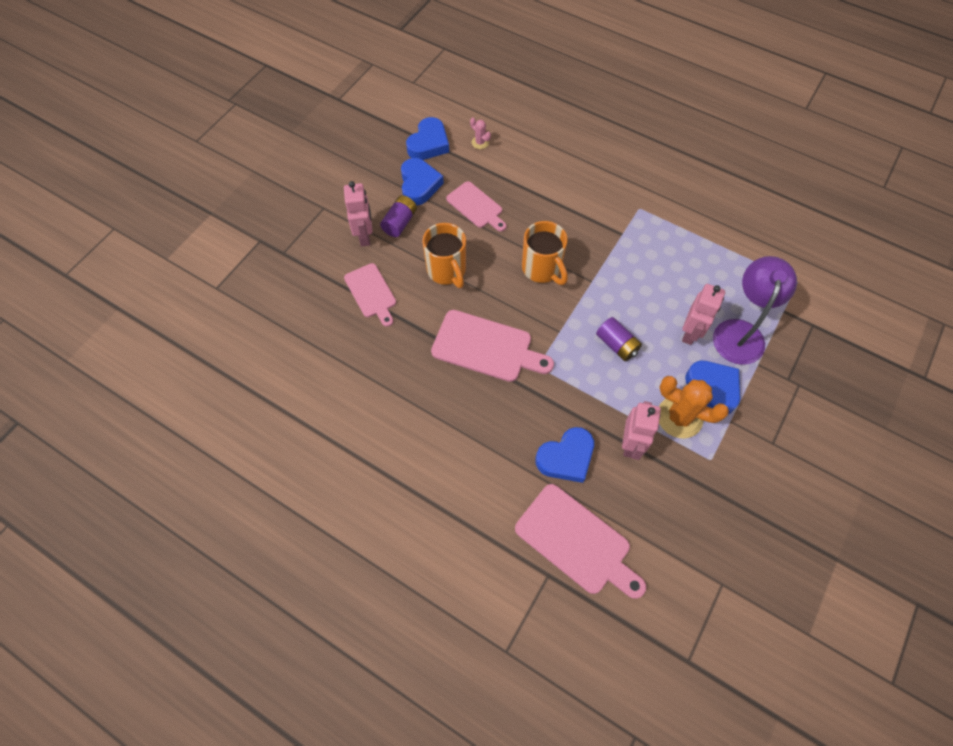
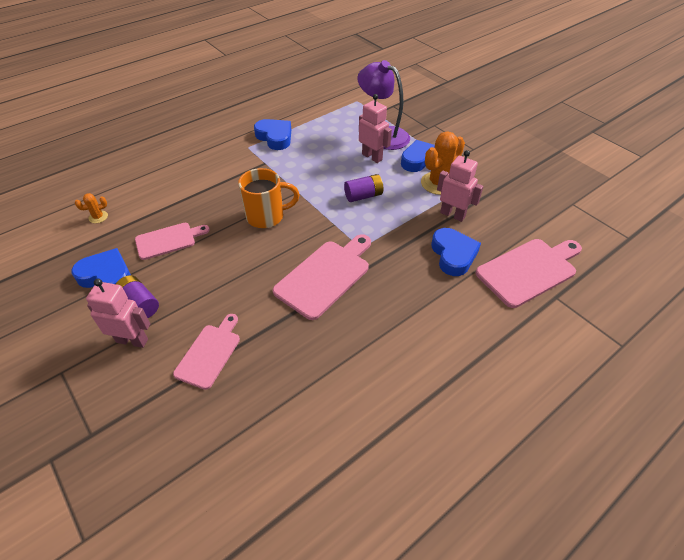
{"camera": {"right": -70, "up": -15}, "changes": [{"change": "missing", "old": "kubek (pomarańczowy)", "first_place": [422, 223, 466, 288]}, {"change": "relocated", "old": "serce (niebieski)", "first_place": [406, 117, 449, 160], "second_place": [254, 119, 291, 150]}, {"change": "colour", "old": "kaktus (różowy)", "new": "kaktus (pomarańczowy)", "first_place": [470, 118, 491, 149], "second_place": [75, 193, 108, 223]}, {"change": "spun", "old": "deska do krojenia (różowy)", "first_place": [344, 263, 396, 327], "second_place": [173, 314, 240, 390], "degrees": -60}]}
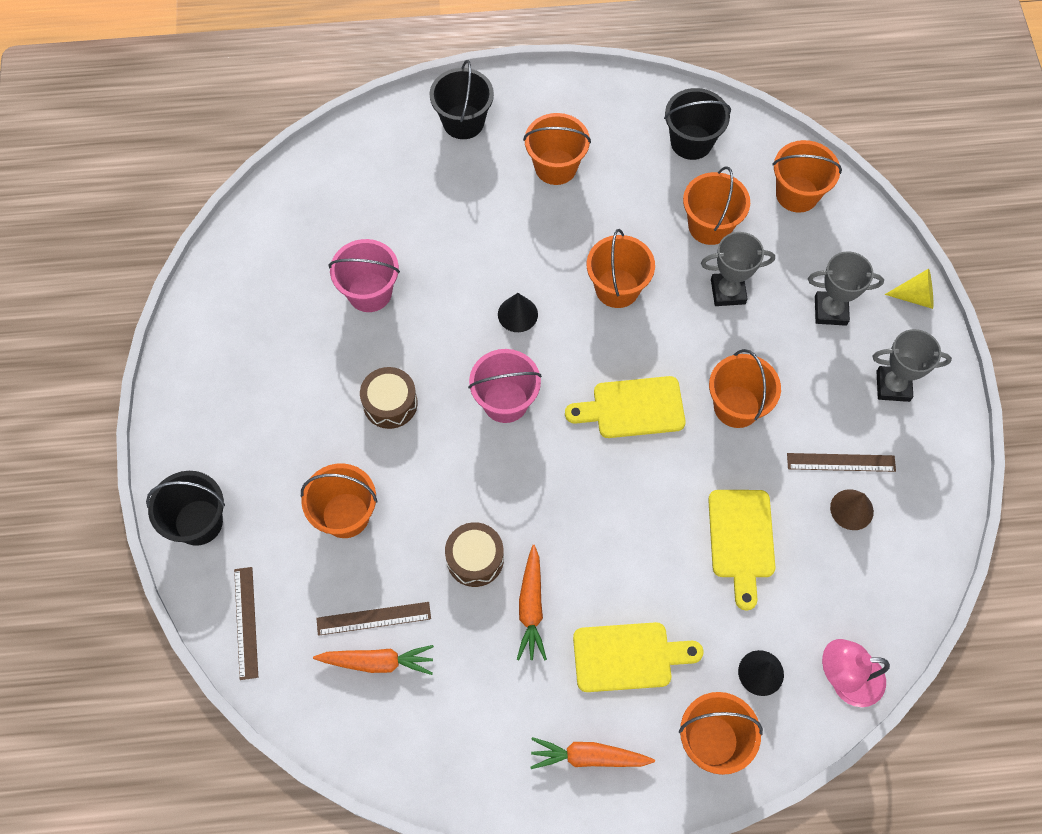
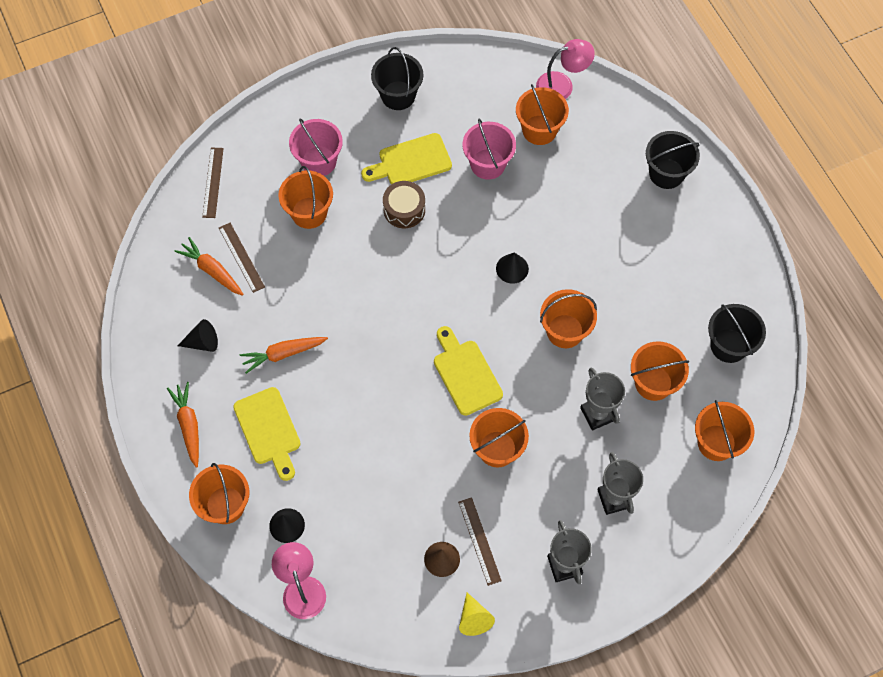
{"camera": {"right": 70, "up": 0}, "changes": [{"change": "missing", "old": "bęben (brązowy)", "first_place": [445, 522, 504, 587]}, {"change": "appeared", "new": "stożek (czarny)", "second_place": [177, 319, 218, 352]}, {"change": "appeared", "new": "lampka (różowy)", "second_place": [536, 39, 595, 99]}, {"change": "relocated", "old": "wiadro (czarny)", "first_place": [146, 471, 225, 546], "second_place": [371, 47, 423, 110]}, {"change": "relocated", "old": "wiadro (różowy)", "first_place": [468, 349, 542, 423], "second_place": [289, 118, 343, 176]}, {"change": "relocated", "old": "wiadro (pomarańczowy)", "first_place": [523, 113, 591, 185], "second_place": [516, 84, 569, 145]}, {"change": "relocated", "old": "deska do krojenia (żółty)", "first_place": [708, 490, 775, 611], "second_place": [361, 133, 452, 184]}, {"change": "relocated", "old": "stożek (żółty)", "first_place": [885, 268, 933, 309], "second_place": [459, 592, 495, 636]}, {"change": "spun", "old": "linijka (brązowy)", "first_place": [234, 567, 258, 680], "second_place": [202, 148, 224, 218], "degrees": -60}, {"change": "spun", "old": "marchewka (pomarańczowy)", "first_place": [313, 645, 434, 675], "second_place": [175, 237, 244, 296], "degrees": 150}]}
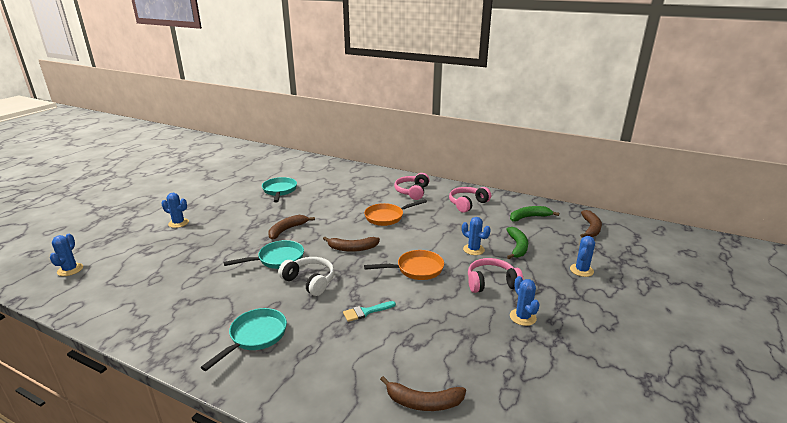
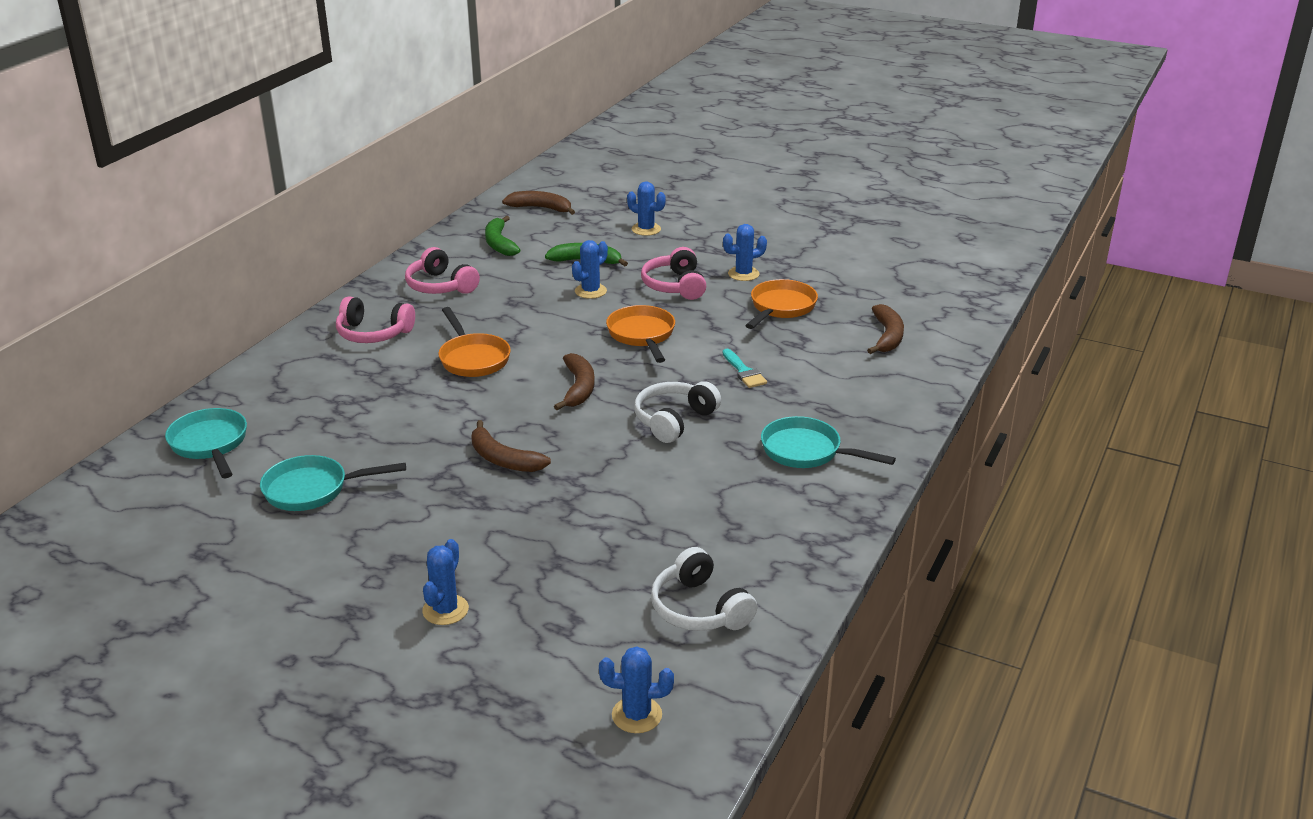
{"camera": {"right": -90, "up": 5}, "changes": [{"change": "appeared", "new": "słuchawki (biały)", "second_place": [651, 547, 757, 631]}, {"change": "appeared", "new": "patelnia (pomarańczowy)", "second_place": [745, 279, 818, 329]}, {"change": "relocated", "old": "patelnia (turkusowy)", "first_place": [223, 240, 304, 269], "second_place": [165, 408, 247, 478]}]}
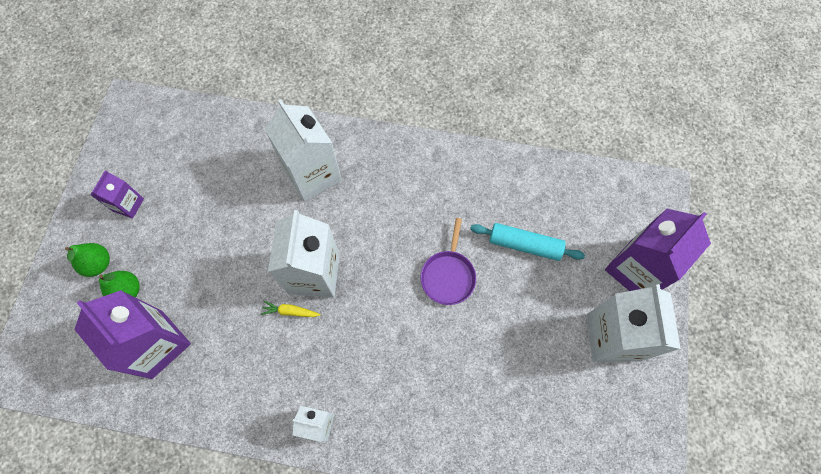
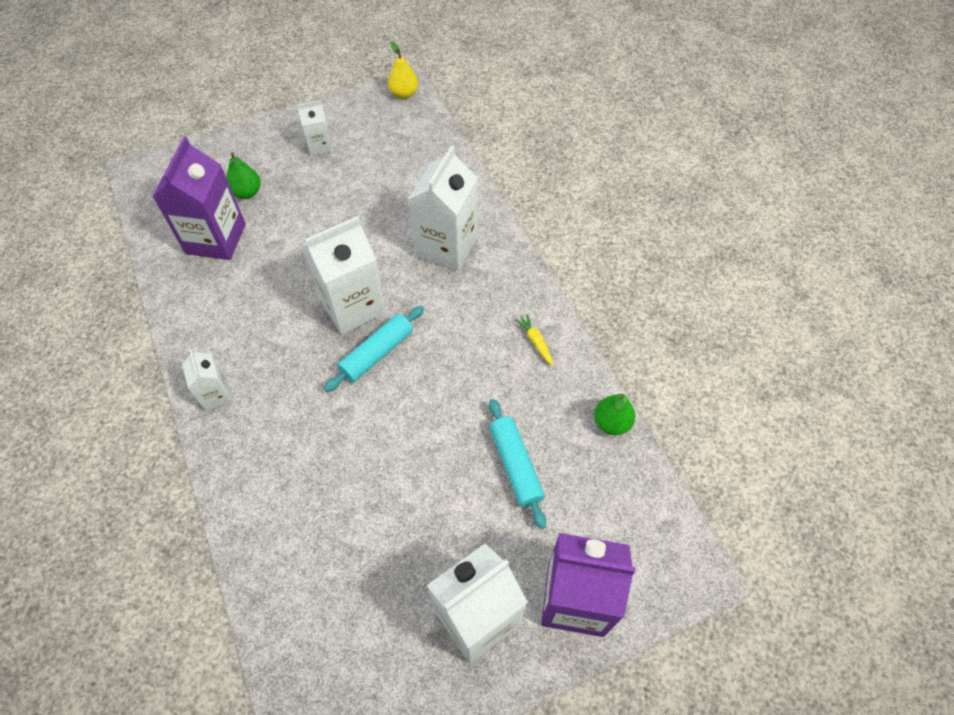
{"camera": {"right": 55, "up": -10}, "changes": [{"change": "missing", "old": "patelnia (fioletowy)", "first_place": [420, 218, 476, 305]}, {"change": "appeared", "new": "wałek do ciasta (turkusowy)", "second_place": [324, 306, 424, 392]}, {"change": "appeared", "new": "gruszka (żółty)", "second_place": [388, 42, 418, 99]}, {"change": "relocated", "old": "gruszka (zielony)", "first_place": [65, 243, 110, 277], "second_place": [594, 394, 636, 435]}, {"change": "relocated", "old": "marchewka (żółty)", "first_place": [261, 301, 321, 317], "second_place": [515, 314, 554, 366]}, {"change": "colour", "old": "karton mleka (fioletowy)", "new": "karton mleka (biały)", "first_place": [91, 170, 144, 218], "second_place": [297, 100, 333, 156]}]}
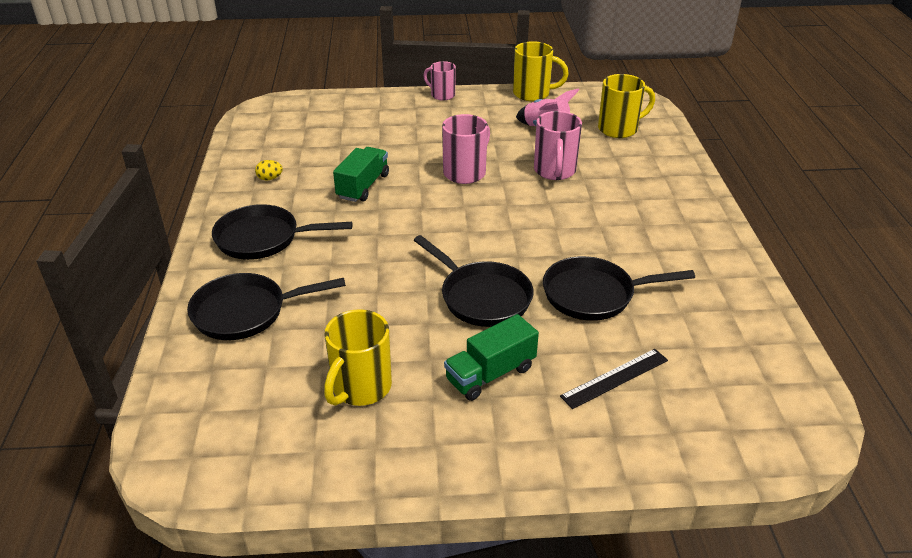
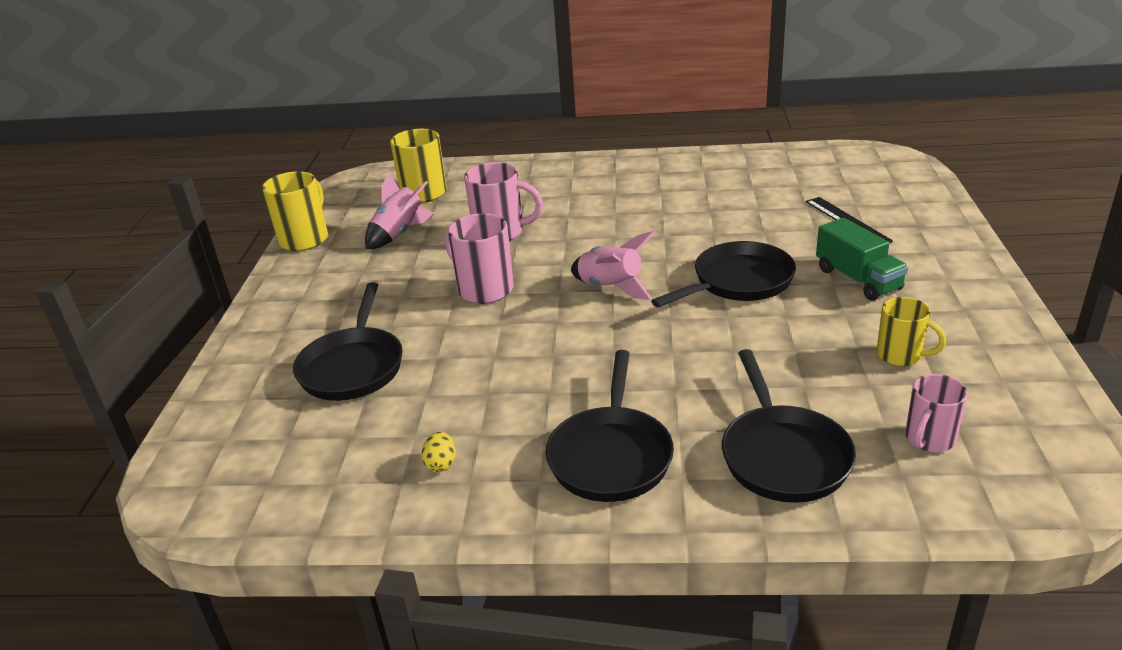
{"camera": {"right": -80, "up": -5}, "changes": [{"change": "missing", "old": "ciężarówka (zielony)", "first_place": [333, 147, 389, 202]}, {"change": "appeared", "new": "rakieta (różowy)", "second_place": [571, 231, 655, 299]}, {"change": "relocated", "old": "kubek (różowy)", "first_place": [423, 61, 456, 101], "second_place": [905, 374, 968, 452]}, {"change": "relocated", "old": "patelnia (czarny)", "first_place": [543, 256, 695, 321], "second_place": [293, 282, 403, 401]}, {"change": "size", "old": "kubek (żółty)", "first_place": [324, 309, 392, 406], "second_place": [877, 297, 946, 366], "factor": 0.66}]}
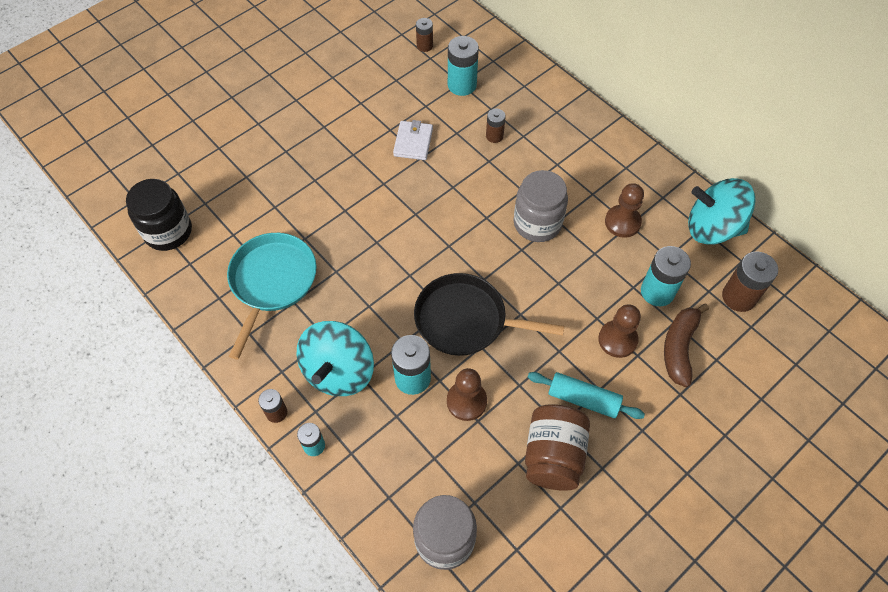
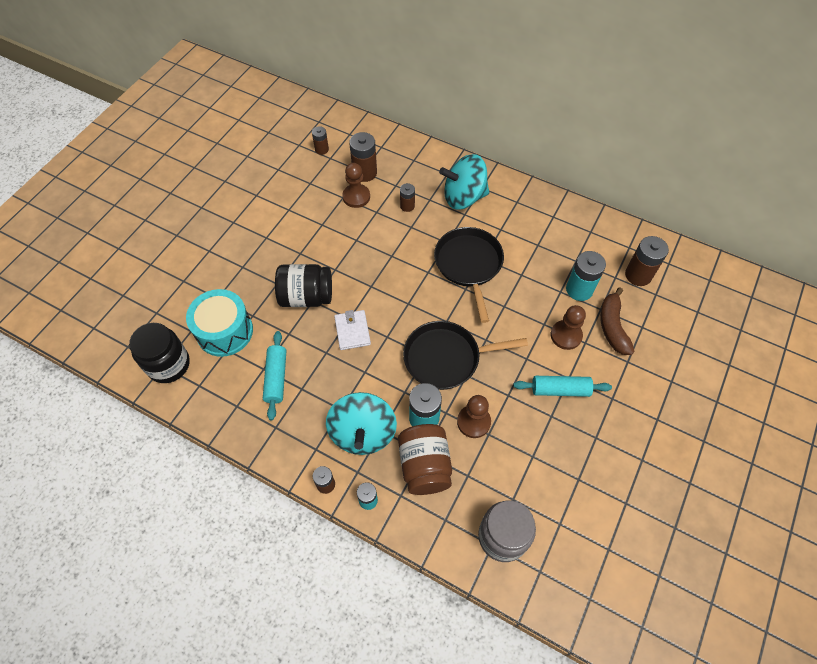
{"camera": {"right": -20, "up": 0}, "changes": [{"change": "appeared", "new": "bęben (turkusowy)", "second_place": [186, 289, 253, 357]}, {"change": "appeared", "new": "słoik (czarny)", "second_place": [275, 264, 332, 307]}, {"change": "relocated", "old": "portfel (biały)", "first_place": [393, 120, 433, 160], "second_place": [334, 310, 371, 350]}, {"change": "relocated", "old": "słoik (brązowy)", "first_place": [525, 404, 590, 491], "second_place": [398, 424, 452, 495]}, {"change": "relocated", "old": "pionek (brązowy)", "first_place": [605, 183, 644, 238], "second_place": [342, 163, 370, 208]}, {"change": "relocated", "old": "bączek (turkusowy)", "first_place": [688, 178, 756, 245], "second_place": [439, 154, 489, 210]}, {"change": "exchanged", "old": "patelnia (turkusowy)", "new": "wałek do ciasta (turkusowy)", "first_place": [227, 233, 317, 359], "second_place": [263, 331, 286, 420]}, {"change": "exchanged", "old": "słoik (szary)", "new": "patelnia (czarny)", "first_place": [514, 170, 568, 242], "second_place": [434, 227, 504, 323]}, {"change": "colour", "old": "bateria (turkusowy)", "new": "bateria (brązowy)", "first_place": [448, 36, 479, 96], "second_place": [349, 132, 377, 182]}]}
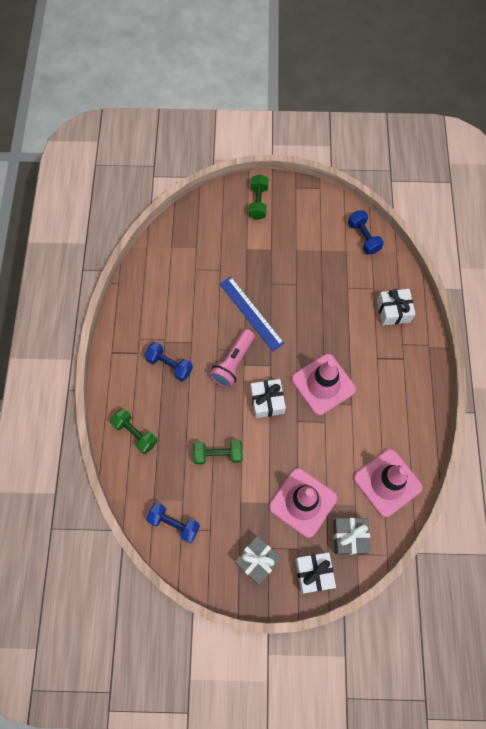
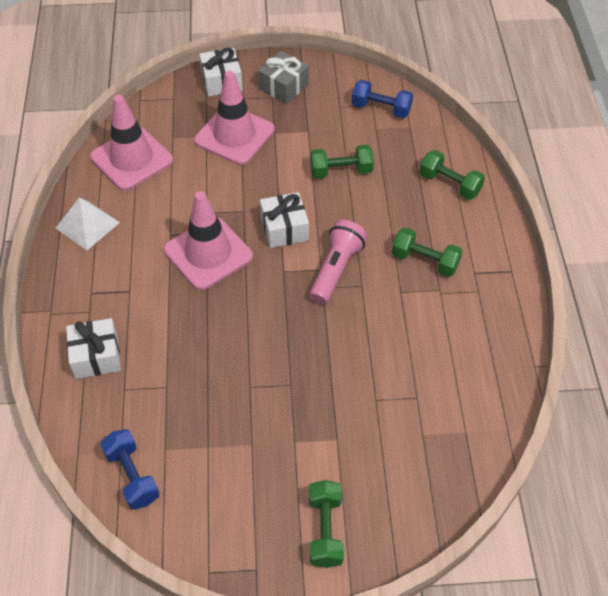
{"camera": {"right": 175, "up": -15}, "changes": [{"change": "missing", "old": "linijka (niebieski)", "first_place": [220, 277, 284, 351]}, {"change": "missing", "old": "prezent (szary)", "first_place": [333, 518, 371, 555]}, {"change": "appeared", "new": "piramida (biały)", "second_place": [56, 198, 120, 250]}, {"change": "colour", "old": "hantel (niebieski)", "new": "hantel (zielony)", "first_place": [144, 342, 193, 381], "second_place": [392, 227, 463, 277]}]}
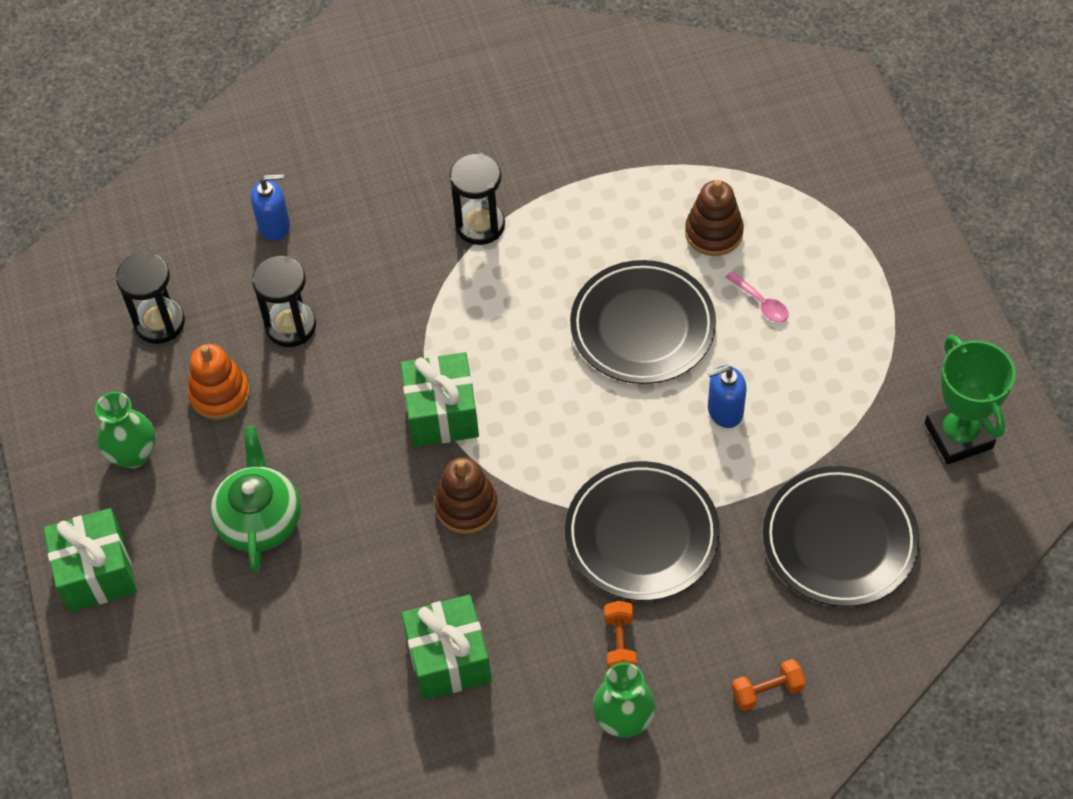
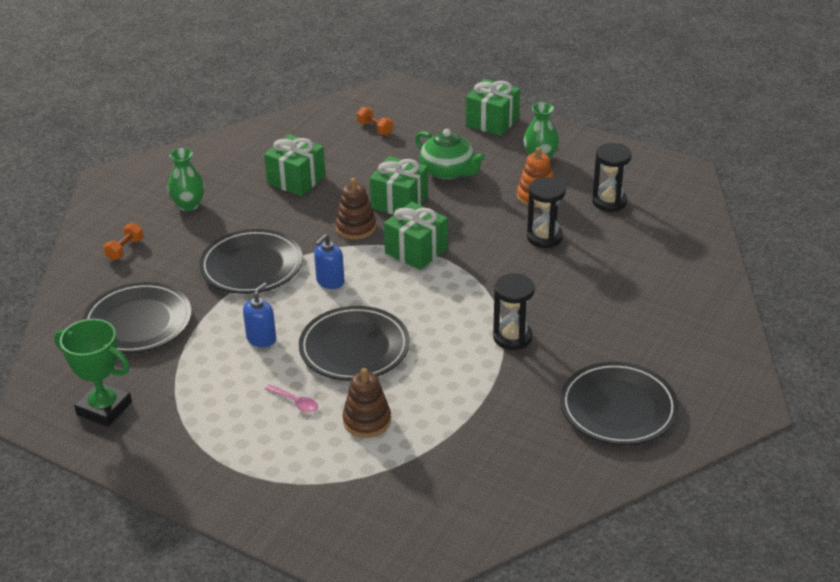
{"camera": {"right": 135, "up": -20}, "changes": [{"change": "appeared", "new": "prezent (zielony)", "second_place": [370, 156, 428, 214]}, {"change": "appeared", "new": "talerz (czarny)", "second_place": [560, 362, 679, 445]}, {"change": "relocated", "old": "dozownik mydła (niebieski)", "first_place": [251, 174, 290, 241], "second_place": [314, 234, 344, 289]}, {"change": "relocated", "old": "hantel (pomarańczowy)", "first_place": [604, 601, 637, 670], "second_place": [357, 107, 393, 135]}, {"change": "spun", "old": "łyżka (różowy)", "first_place": [725, 271, 789, 322], "second_place": [265, 384, 318, 412], "degrees": -150}]}
